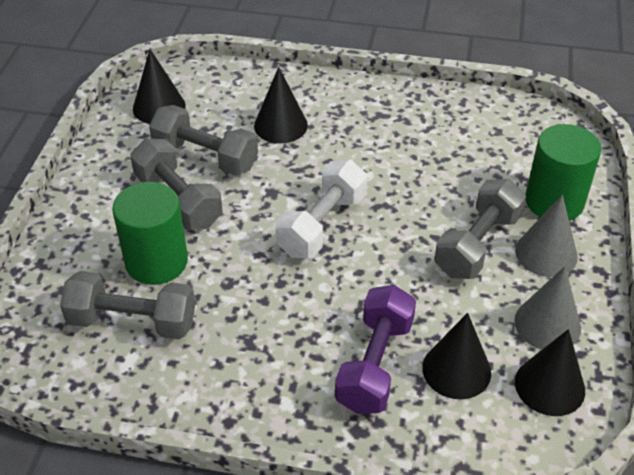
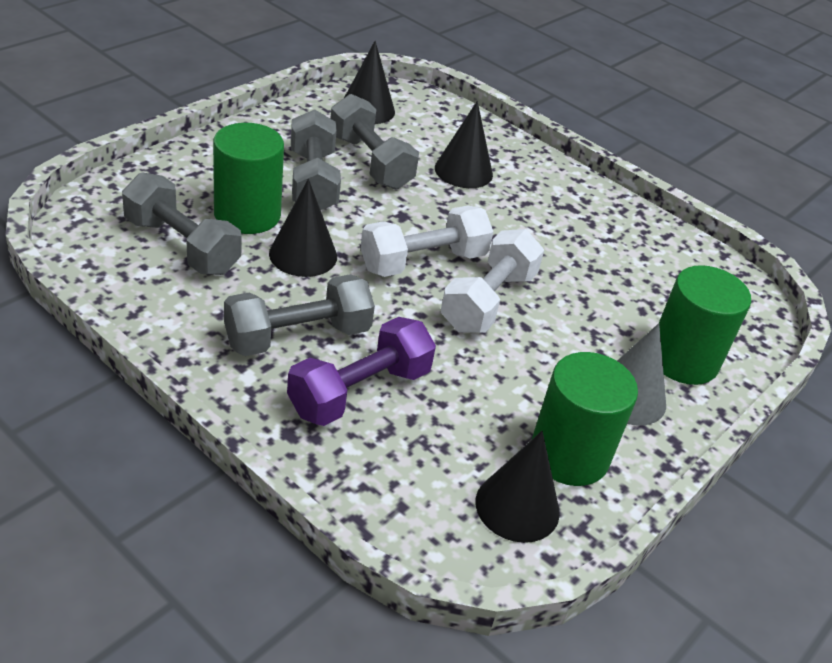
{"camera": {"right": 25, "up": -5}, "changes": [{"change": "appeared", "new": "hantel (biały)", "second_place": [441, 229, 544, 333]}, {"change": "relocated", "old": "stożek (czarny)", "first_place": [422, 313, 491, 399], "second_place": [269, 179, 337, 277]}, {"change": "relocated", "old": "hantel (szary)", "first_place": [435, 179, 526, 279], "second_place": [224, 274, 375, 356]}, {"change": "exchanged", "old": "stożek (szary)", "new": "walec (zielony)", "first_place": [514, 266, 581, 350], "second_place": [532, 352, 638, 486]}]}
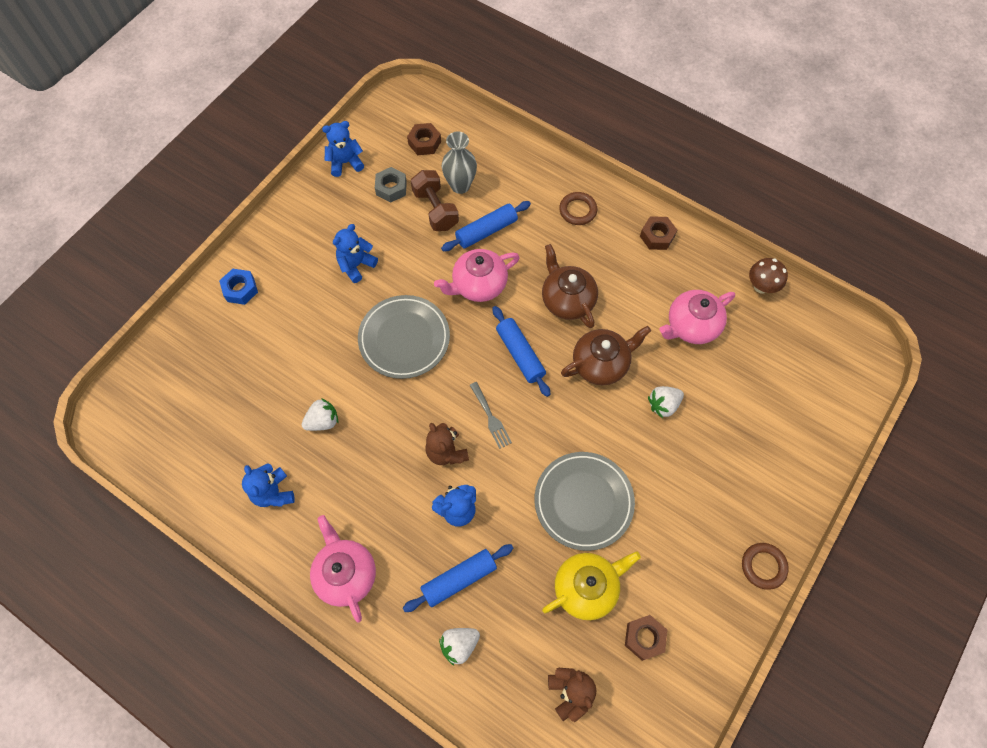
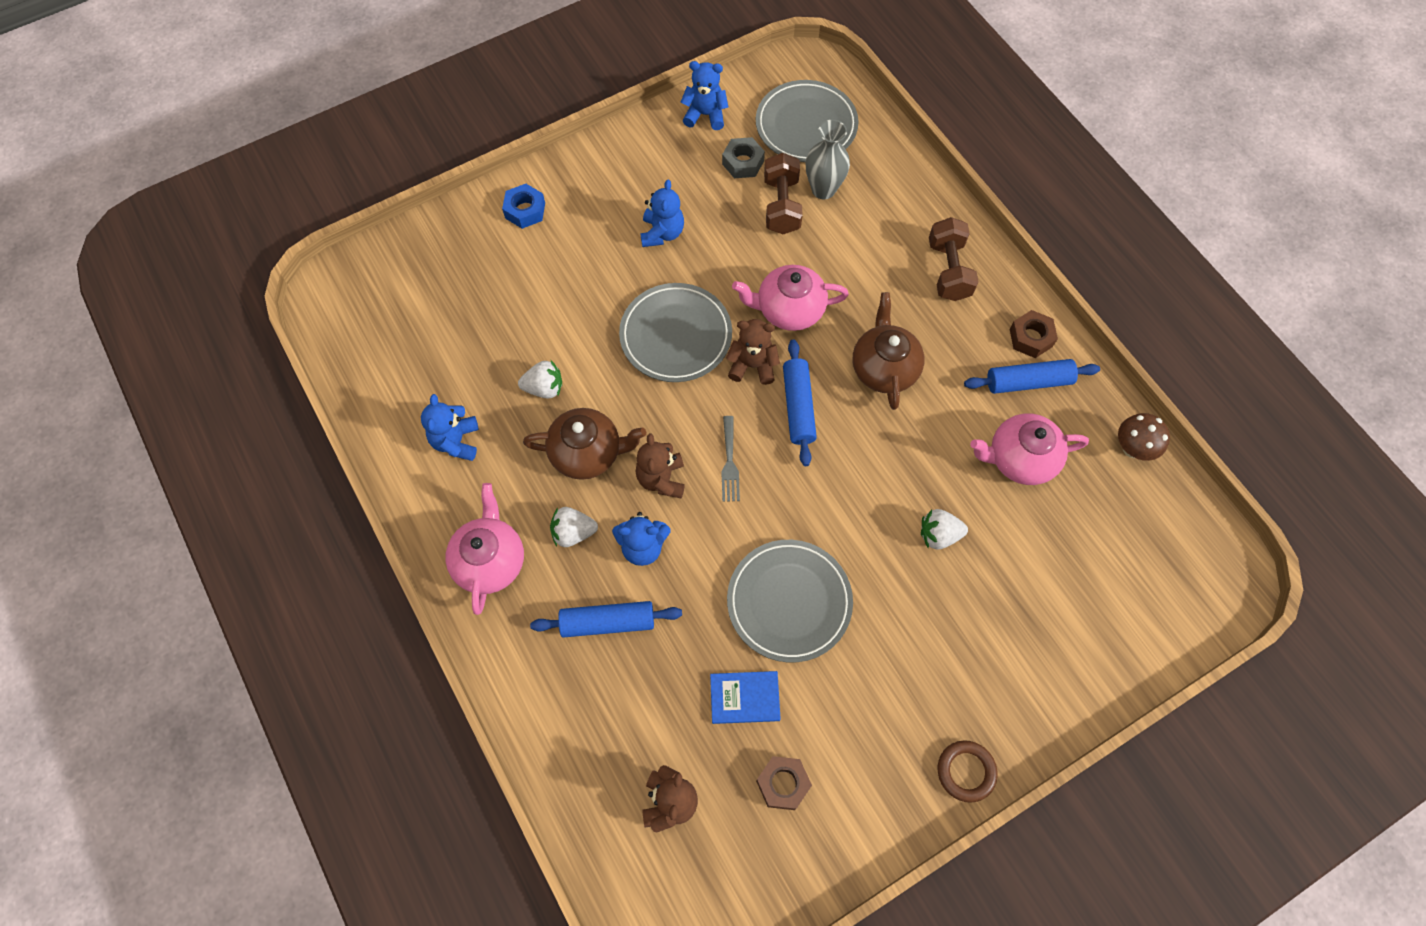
{"camera": {"right": 25, "up": 0}, "changes": [{"change": "appeared", "new": "miś (brązowy)", "second_place": [726, 319, 780, 385]}, {"change": "relocated", "old": "truskawka (biały)", "first_place": [439, 628, 480, 665], "second_place": [550, 507, 598, 547]}, {"change": "relocated", "old": "wałek do ciasta (niebieski)", "first_place": [441, 201, 531, 251], "second_place": [964, 359, 1100, 394]}, {"change": "relocated", "old": "imbryk (brązowy)", "first_place": [561, 326, 651, 385], "second_place": [523, 408, 646, 480]}, {"change": "exchanged", "old": "nakrętka (brązowy)", "new": "talerz (szary)", "first_place": [407, 123, 441, 155], "second_place": [756, 80, 859, 162]}, {"change": "exchanged", "old": "imbryk (żółty)", "new": "książka (niebieski)", "first_place": [542, 551, 641, 620], "second_place": [710, 671, 781, 724]}, {"change": "exchanged", "old": "pierścień (brązowy)", "new": "hantel (brązowy)", "first_place": [559, 192, 597, 225], "second_place": [929, 217, 978, 301]}, {"change": "spun", "old": "miś (niebieski)", "first_place": [333, 224, 378, 283], "second_place": [640, 179, 684, 247], "degrees": 120}]}
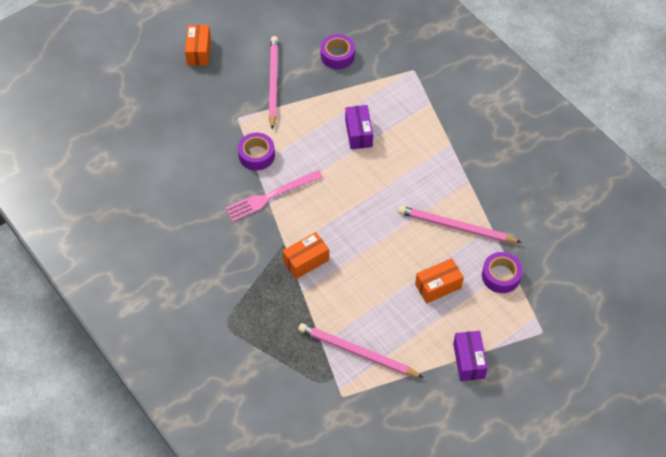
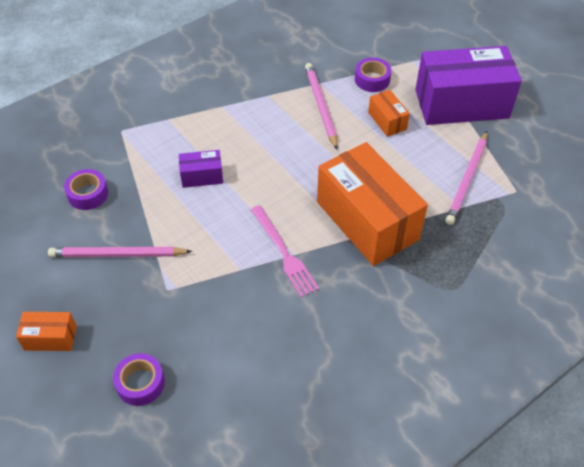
{"camera": {"right": -90, "up": -5}, "changes": [{"change": "relocated", "old": "taśma klejąca (fioletowy)", "first_place": [238, 133, 275, 170], "second_place": [113, 353, 165, 406]}, {"change": "spun", "old": "ołówek (różowy)", "first_place": [398, 206, 522, 243], "second_place": [305, 63, 338, 149], "degrees": 150}, {"change": "size", "old": "pudełko (pomarańczowy)", "first_place": [283, 232, 329, 279], "second_place": [317, 142, 428, 266], "factor": 2.26}, {"change": "size", "old": "pudełko (fioletowy)", "first_place": [453, 331, 488, 381], "second_place": [415, 46, 522, 125], "factor": 2.26}]}
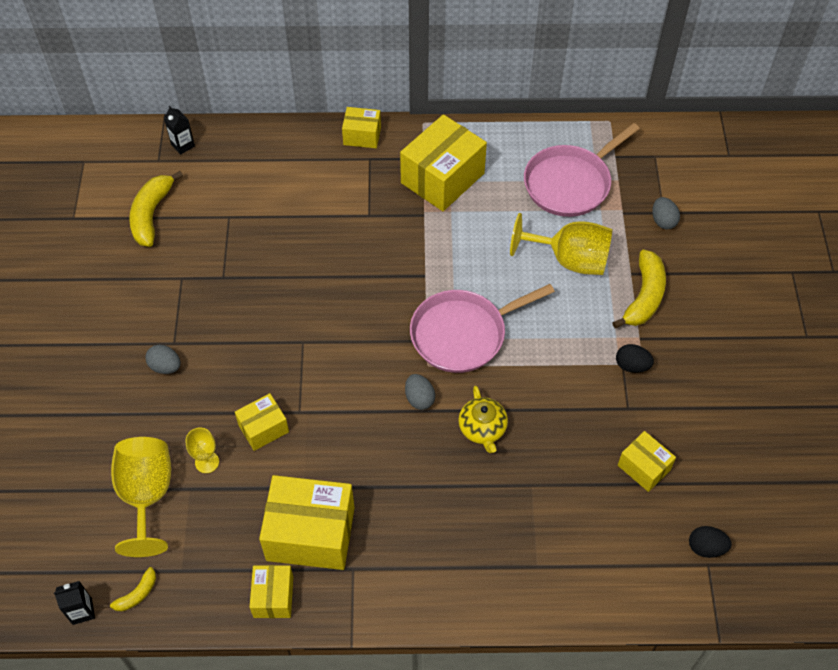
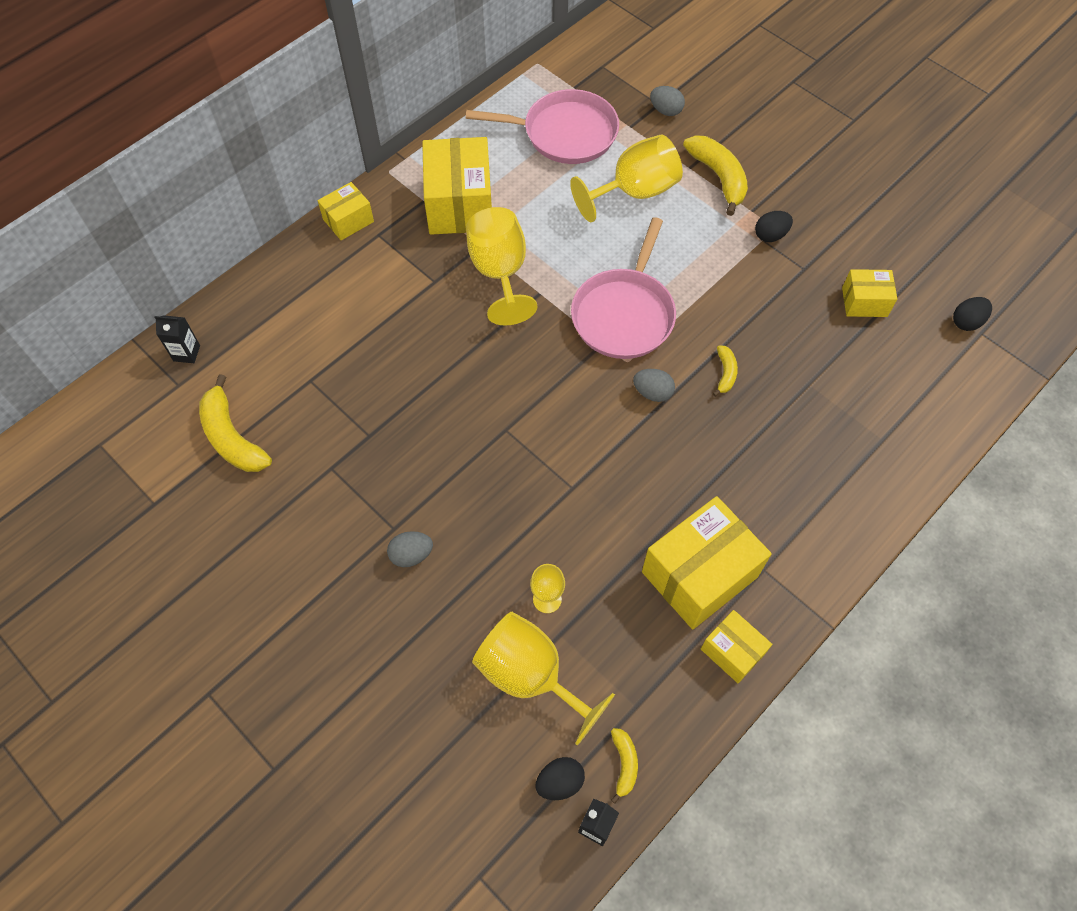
{"camera": {"right": -45, "up": 5}, "changes": [{"change": "missing", "old": "pudełko (żółty)", "first_place": [235, 393, 289, 451]}, {"change": "appeared", "new": "kielich (żółty)", "second_place": [466, 207, 537, 325]}, {"change": "appeared", "new": "jajko (czarny)", "second_place": [535, 757, 585, 800]}, {"change": "exchanged", "old": "imbryk (żółty)", "new": "banan (żółty)", "first_place": [458, 386, 508, 453], "second_place": [713, 345, 738, 397]}, {"change": "spun", "old": "patelnia (różowy)", "first_place": [524, 123, 640, 217], "second_place": [466, 89, 619, 164], "degrees": -90}]}
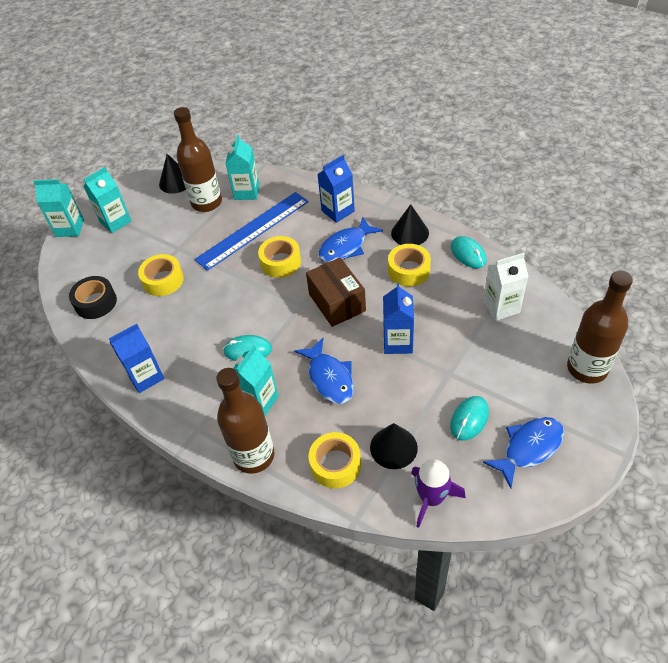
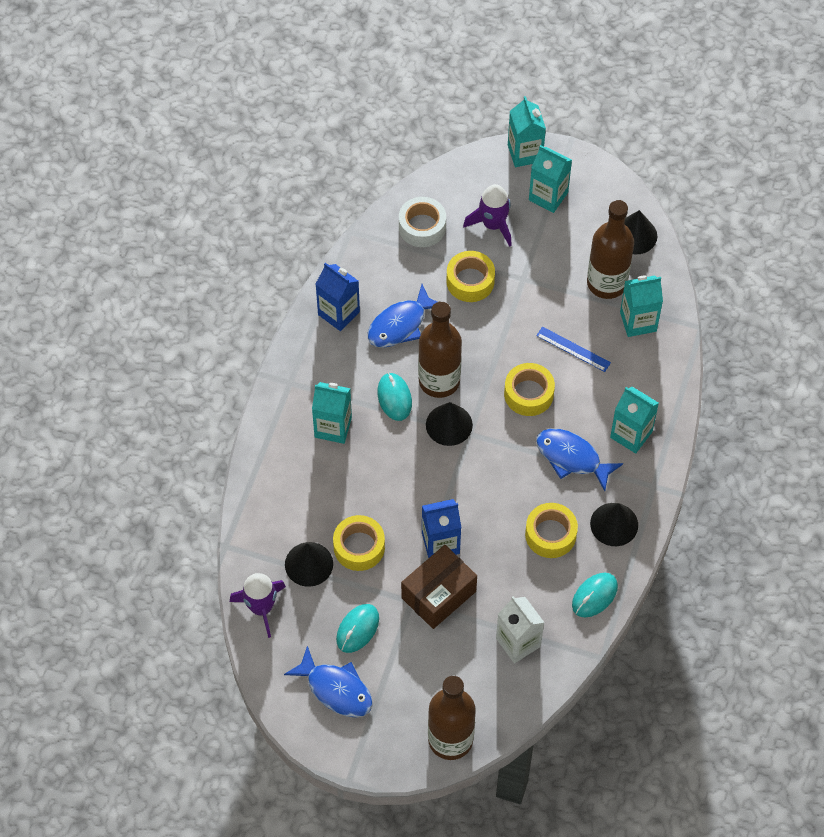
{"camera": {"right": 70, "up": 10}, "changes": [{"change": "appeared", "new": "stożek (czarny)", "second_place": [426, 402, 473, 446]}, {"change": "appeared", "new": "rakieta (fioletowy)", "second_place": [463, 184, 512, 246]}, {"change": "relocated", "old": "butelka (brązowy)", "first_place": [216, 368, 274, 474], "second_place": [418, 301, 462, 398]}, {"change": "relocated", "old": "ryba (niebieski)", "first_place": [294, 338, 354, 404], "second_place": [368, 284, 437, 348]}, {"change": "relocated", "old": "pudełko (brązowy)", "first_place": [306, 258, 366, 327], "second_place": [401, 545, 477, 629]}, {"change": "relocated", "old": "taśma klejąca (żółty)", "first_place": [309, 432, 361, 488], "second_place": [333, 515, 385, 571]}, {"change": "colour", "old": "taśma klejąca (czarny)", "new": "taśma klejąca (biały)", "first_place": [69, 276, 117, 319], "second_place": [399, 197, 446, 247]}, {"change": "colour", "old": "karton mleka (niebieski)", "new": "karton mleka (turkusowy)", "first_place": [317, 155, 355, 223], "second_place": [610, 387, 659, 453]}, {"change": "spun", "old": "myszka (turkusowy)", "first_place": [450, 396, 489, 441], "second_place": [336, 604, 379, 653], "degrees": -75}, {"change": "size", "old": "linijka (niebieski)", "first_place": [195, 192, 309, 271], "second_place": [536, 327, 611, 372], "factor": 0.48}]}
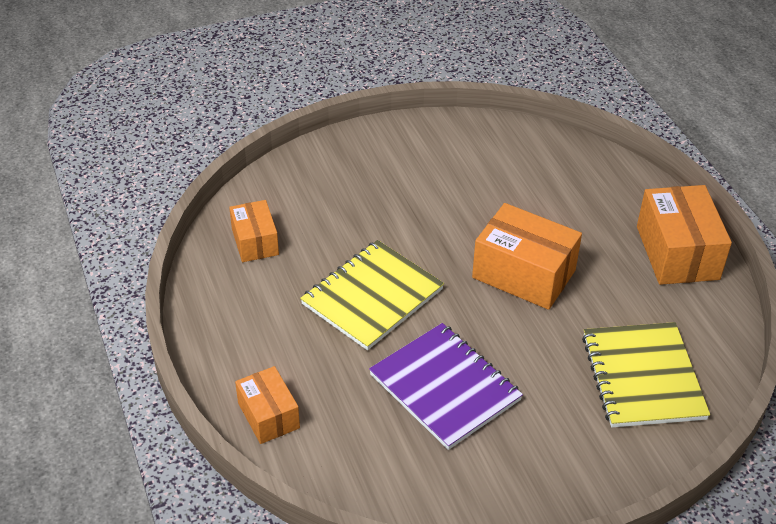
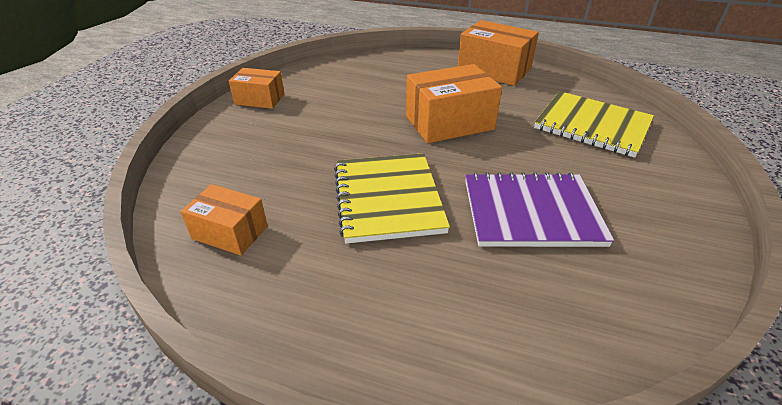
{"camera": {"right": -50, "up": -5}, "changes": [{"change": "relocated", "old": "pudełko (pomarańczowy)", "first_place": [235, 366, 300, 444], "second_place": [229, 68, 284, 109]}]}
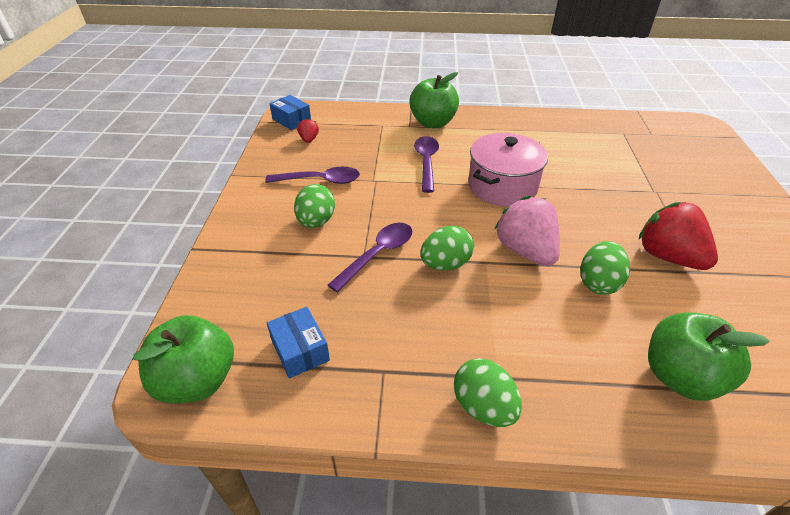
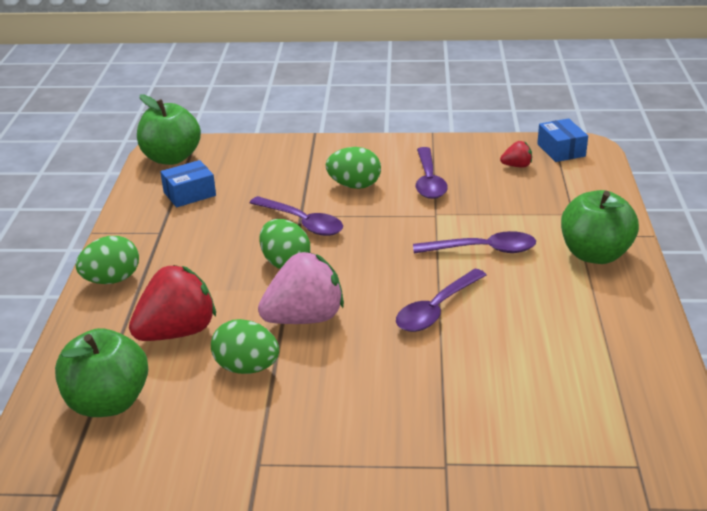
{"camera": {"right": 90, "up": -10}, "changes": [{"change": "relocated", "old": "truskawka (czerwony)", "first_place": [639, 202, 718, 270], "second_place": [129, 265, 216, 341]}, {"change": "exchanged", "old": "garnek (różowy)", "new": "łyżka (fioletowy)", "first_place": [468, 133, 548, 206], "second_place": [396, 269, 487, 332]}, {"change": "spun", "old": "pudełko (niebieski)", "first_place": [269, 95, 311, 130], "second_place": [537, 118, 588, 162], "degrees": -60}]}
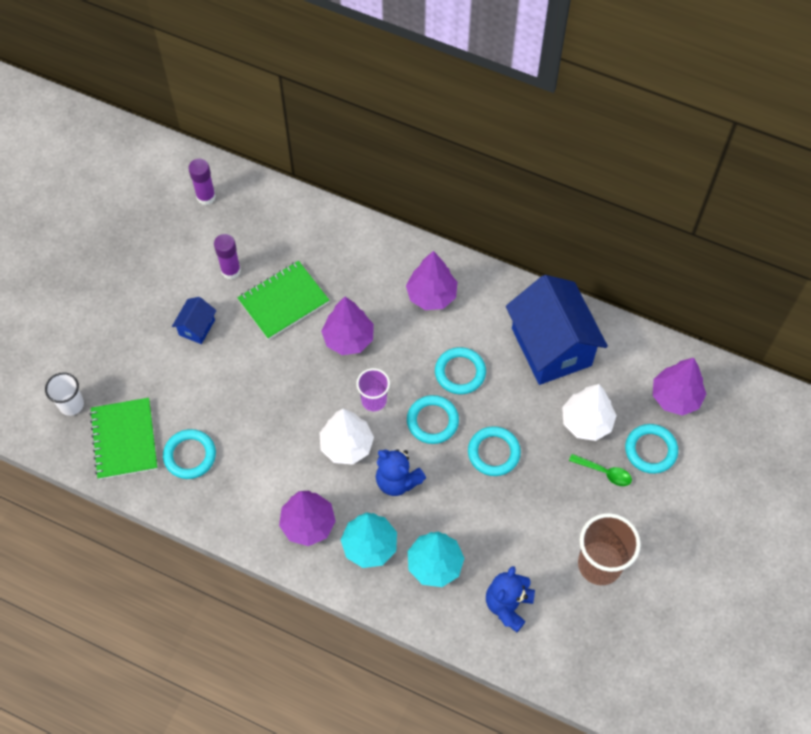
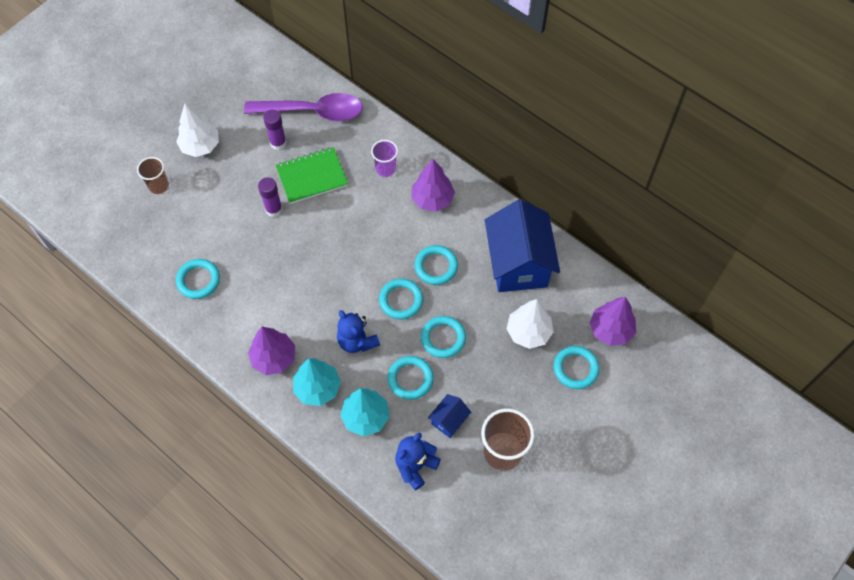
{"camera": {"right": 15, "up": 0}, "changes": [{"change": "missing", "old": "szklanka (biały)", "first_place": [45, 372, 84, 416]}, {"change": "missing", "old": "zeszyt (zielony)", "first_place": [89, 398, 158, 480]}, {"change": "missing", "old": "drzewko (fioletowy)", "first_place": [321, 297, 374, 355]}, {"change": "missing", "old": "łyżka (zielony)", "first_place": [569, 454, 632, 486]}, {"change": "appeared", "new": "szklanka (brązowy)", "second_place": [137, 157, 169, 194]}, {"change": "appeared", "new": "łyżka (fioletowy)", "second_place": [244, 93, 363, 121]}, {"change": "appeared", "new": "pierścień (turkusowy)", "second_place": [388, 356, 434, 400]}, {"change": "relocated", "old": "domek (niebieski)", "first_place": [172, 297, 217, 344], "second_place": [428, 394, 471, 438]}, {"change": "relocated", "old": "klej w sztyfcie (fioletowy)", "first_place": [188, 158, 216, 205], "second_place": [258, 177, 283, 217]}, {"change": "relocated", "old": "drzewko (biały)", "first_place": [319, 409, 374, 465], "second_place": [176, 103, 219, 157]}, {"change": "relocated", "old": "szklanka (fioletowy)", "first_place": [356, 368, 390, 411], "second_place": [371, 140, 398, 177]}]}
